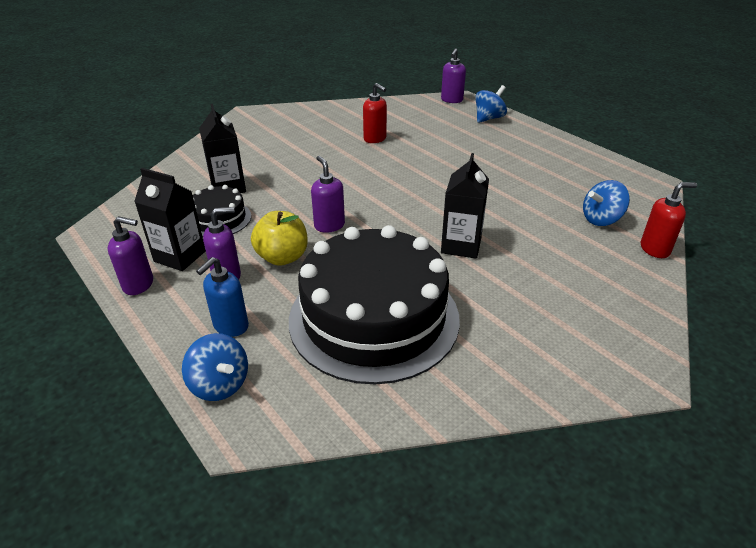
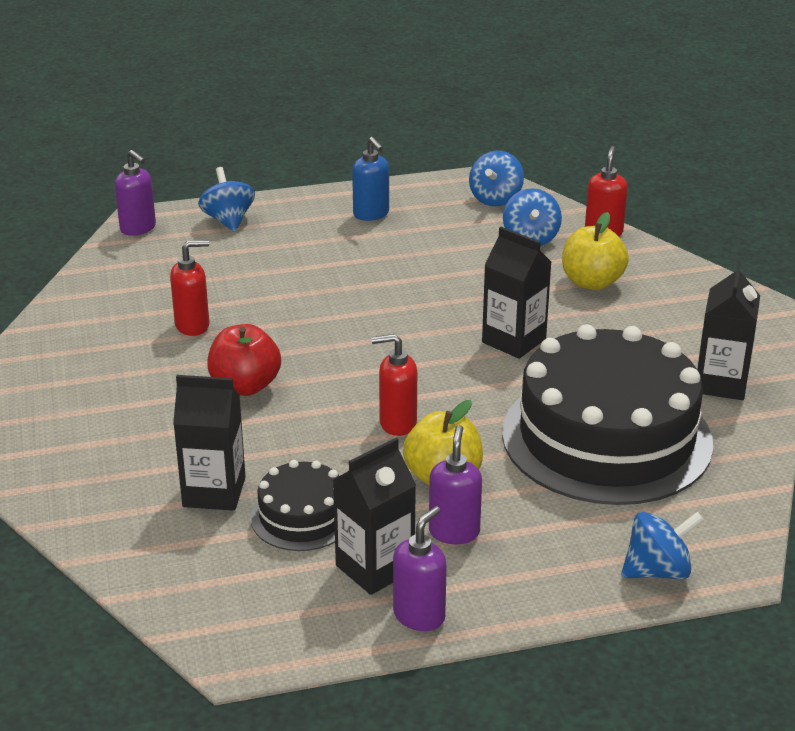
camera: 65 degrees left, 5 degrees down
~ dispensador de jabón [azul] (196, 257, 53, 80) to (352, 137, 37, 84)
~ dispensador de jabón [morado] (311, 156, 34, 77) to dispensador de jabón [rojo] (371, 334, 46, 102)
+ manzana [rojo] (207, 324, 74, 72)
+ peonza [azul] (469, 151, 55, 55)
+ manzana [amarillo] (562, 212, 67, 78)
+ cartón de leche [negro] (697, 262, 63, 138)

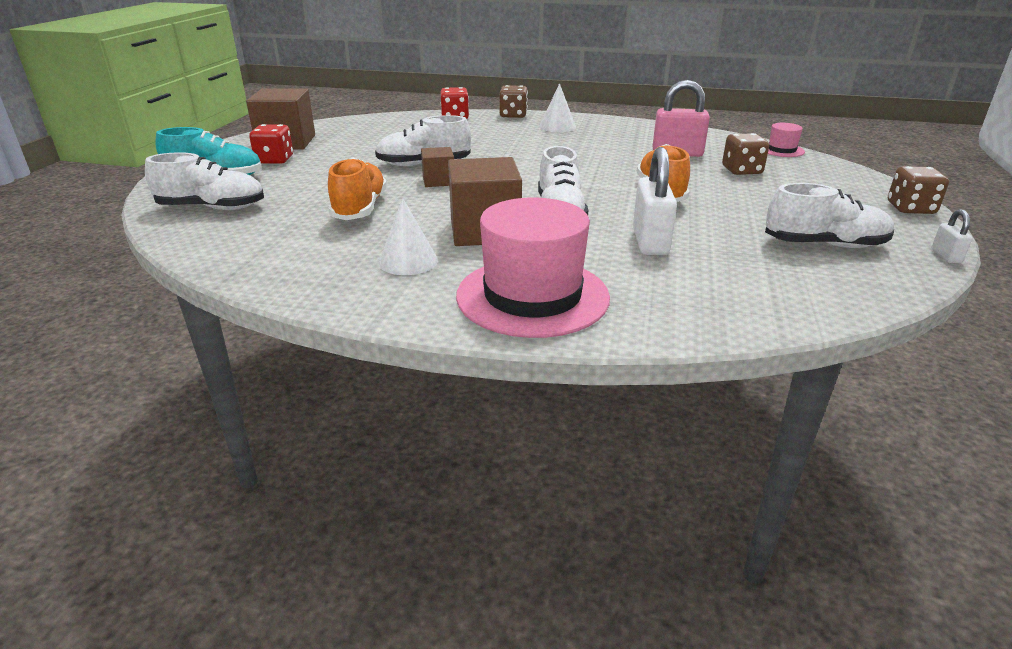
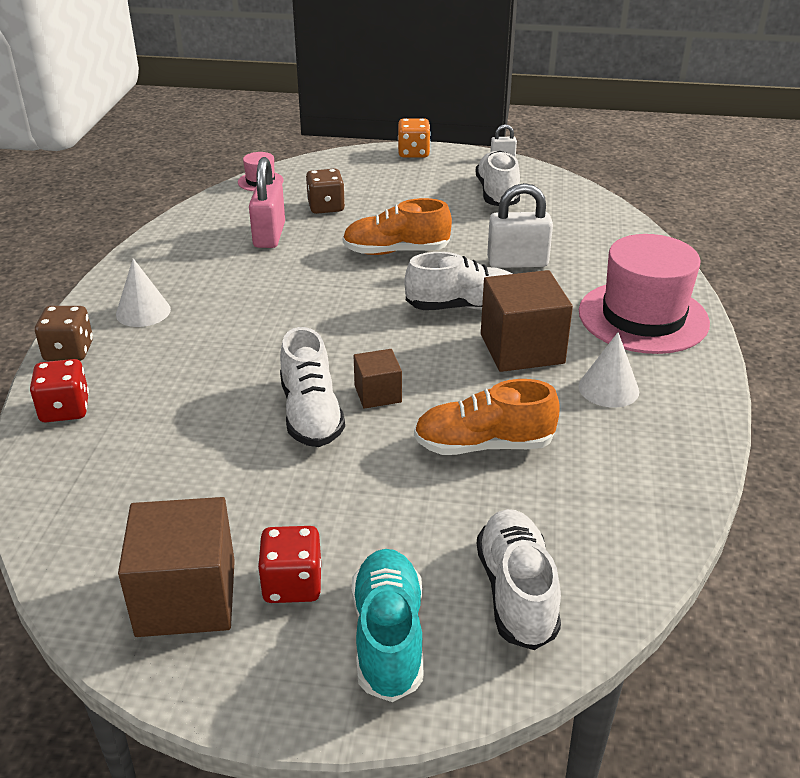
camera: 95 degrees left, 5 degrees up
~ dado [marrón] (888, 166, 61, 48) to dado [naranja] (398, 118, 33, 39)

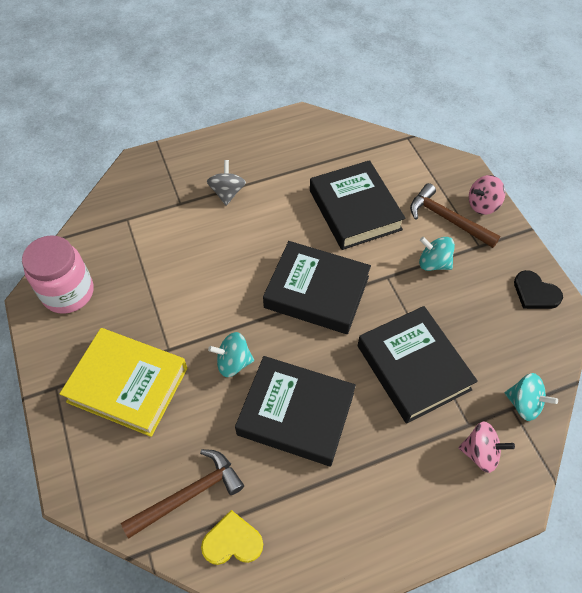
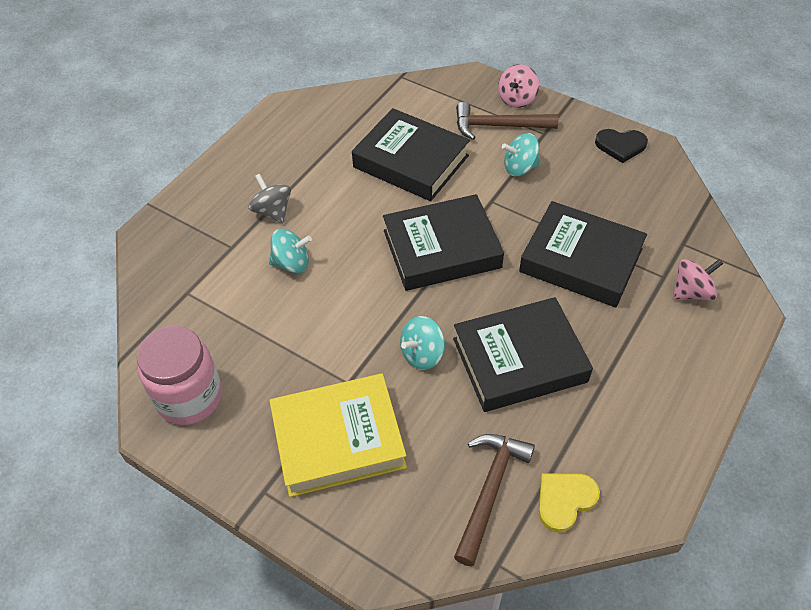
camera: 35 degrees left, 5 degrees down
~ peonza [turquesa] (505, 373, 53, 48) to (269, 229, 43, 44)

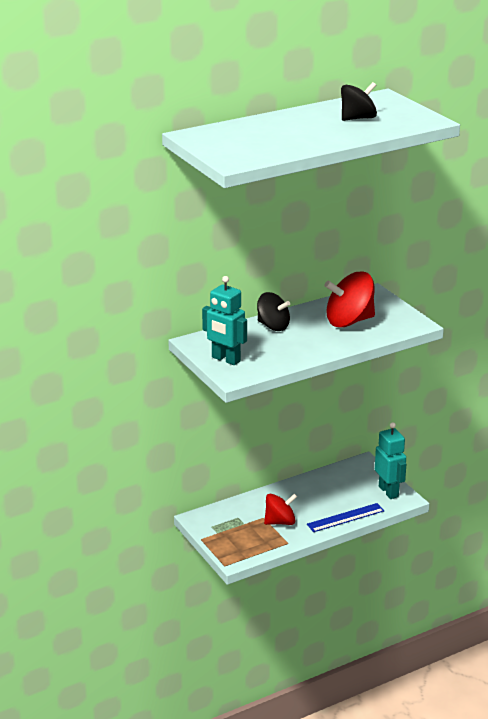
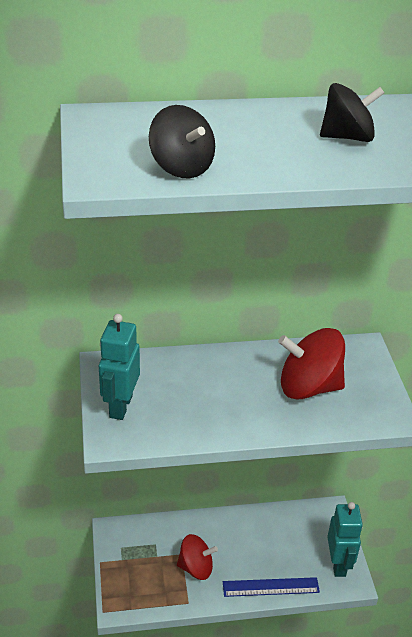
camera: 20 degrees right, 10 degrees up
~ robot [turquesa] (202, 276, 45, 89) = (99, 314, 41, 106) 45 degrees clockwise
~ peonza [negro] (257, 292, 33, 39) to (149, 105, 66, 74)

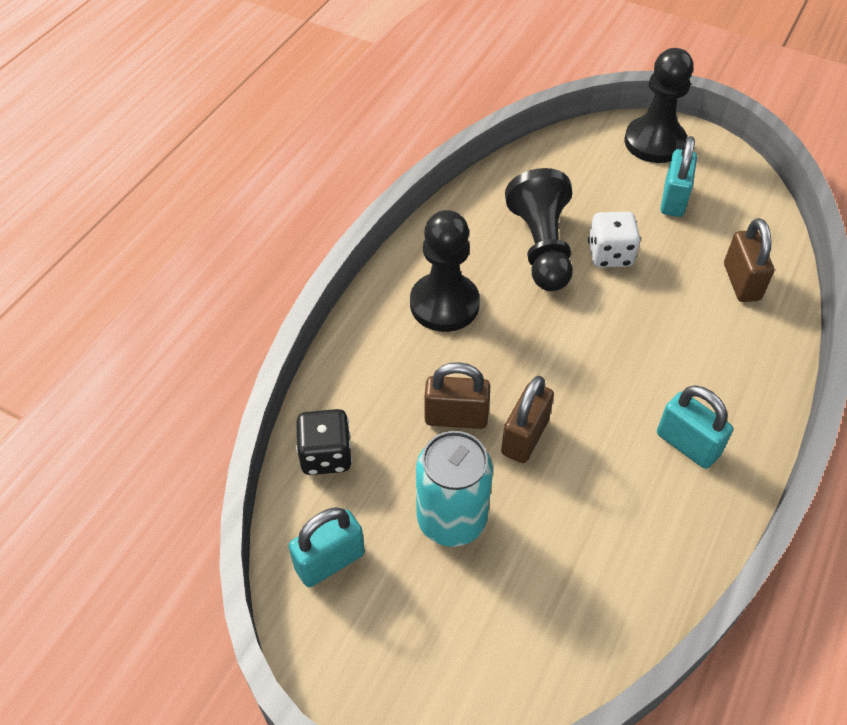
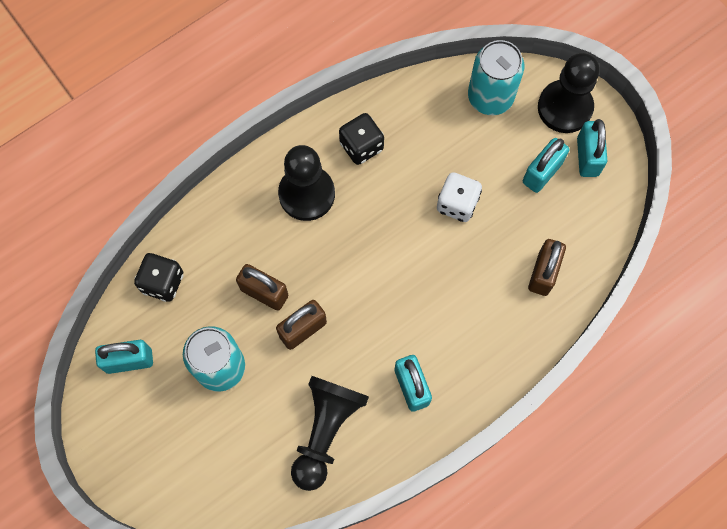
camera: 25 degrees right, 20 degrees up
~ peón [negro] (505, 168, 68, 123) to (291, 376, 78, 115)
+ dado [negro] (339, 113, 45, 52)
+ lata [turquesa] (468, 40, 56, 75)
+ candado [turquesa] (577, 119, 30, 58)

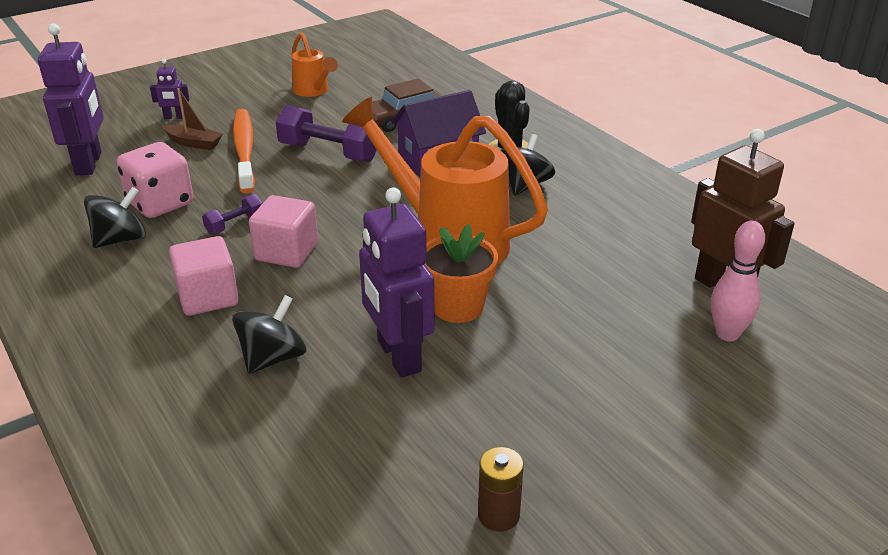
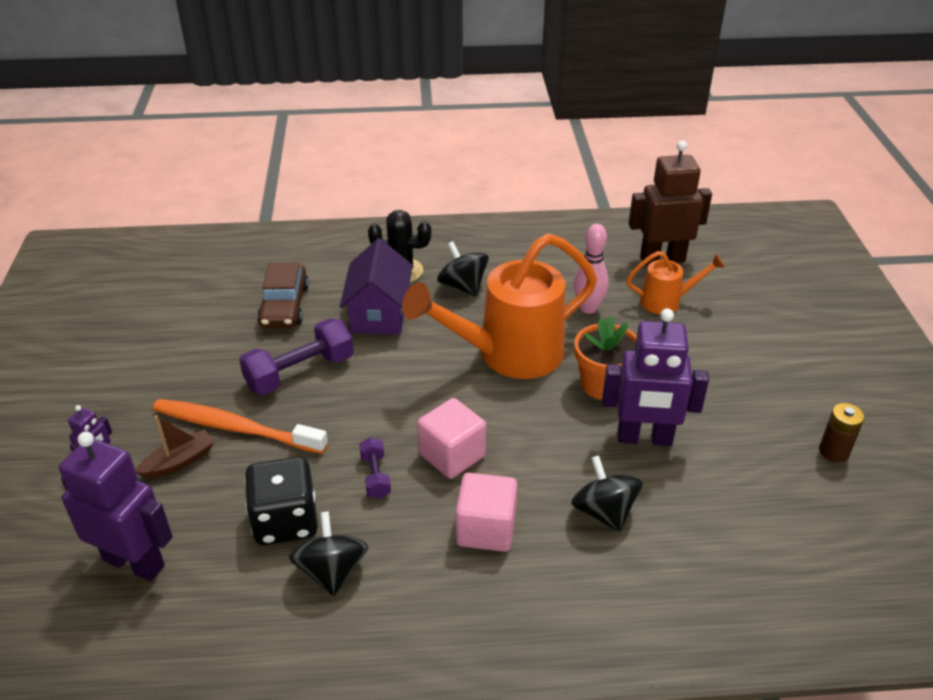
camera: 60 degrees left, 5 degrees up
~ dado [rosa] (117, 142, 76, 76) to dado [negro] (244, 457, 74, 88)
~ regadera [naranja] (292, 32, 46, 65) to (626, 251, 99, 63)
~ bolo [rosa] (711, 221, 54, 120) to (573, 224, 36, 90)

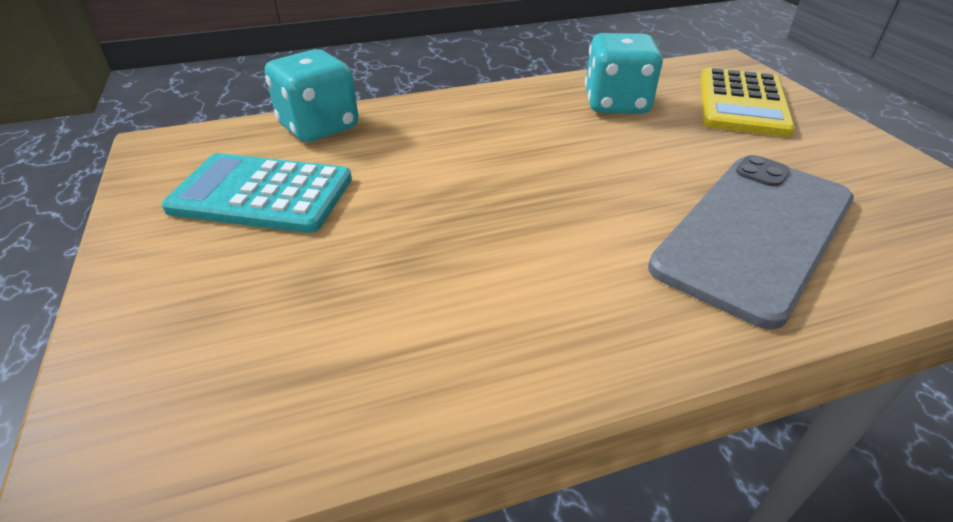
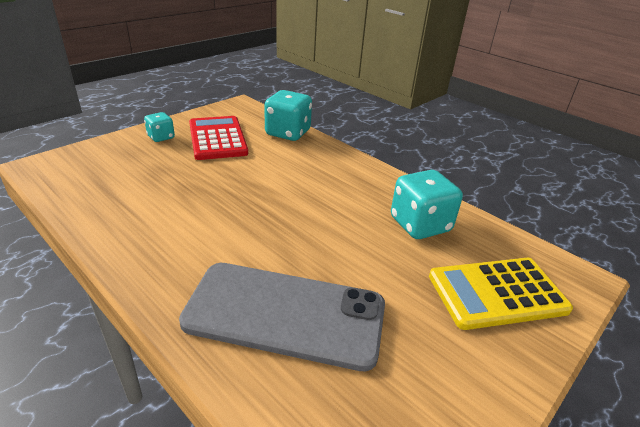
camera: 60 degrees right, 5 degrees down
~ calculadora [turquesa] (161, 153, 191, 80) to calculadora [rojo] (189, 116, 59, 44)
+ dado [turquesa] (144, 112, 31, 30)

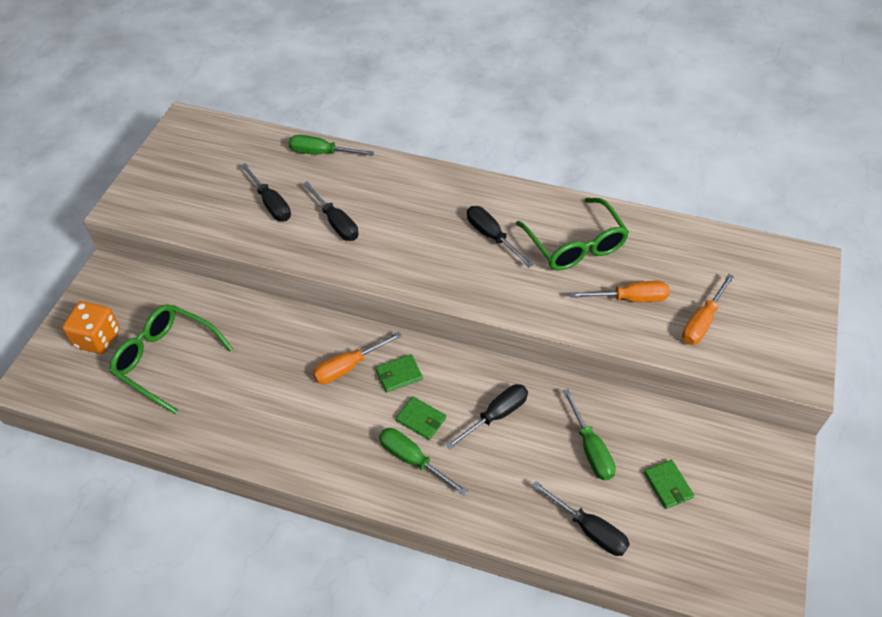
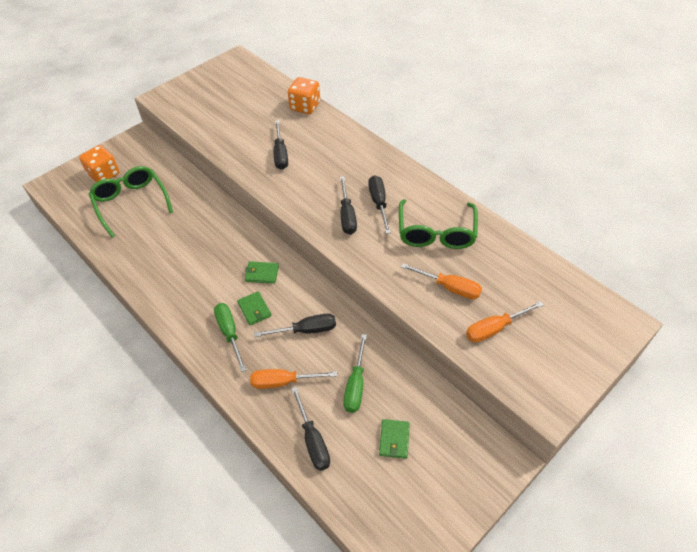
camera: 30 degrees right, 0 degrees up
~ destornillador [negro] (241, 163, 50, 58) to (340, 177, 17, 58)
~ destornillador [verde] (289, 135, 85, 21) to dado [naranja] (288, 77, 32, 37)
~ destornillador [naranja] (313, 332, 89, 52) to (250, 369, 87, 20)

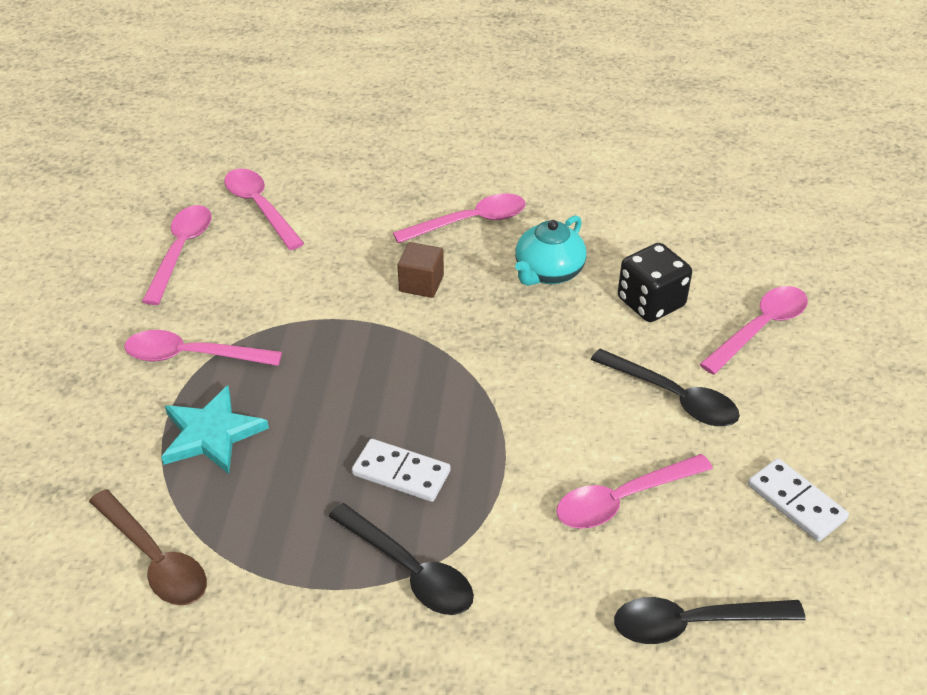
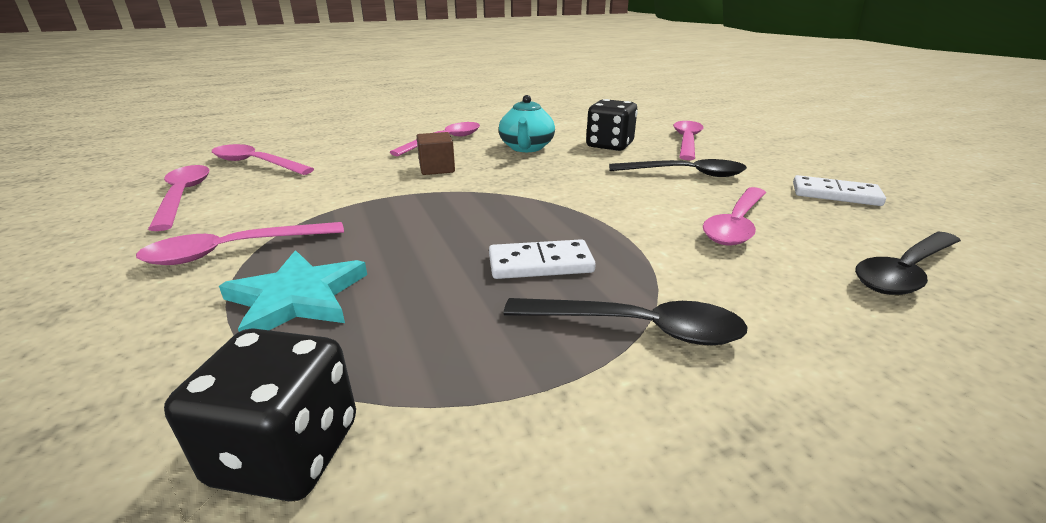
camera: 30 degrees left, 15 degrees down
~ cuchara [marrón] (89, 489, 118, 116) to dado [negro] (164, 328, 192, 173)

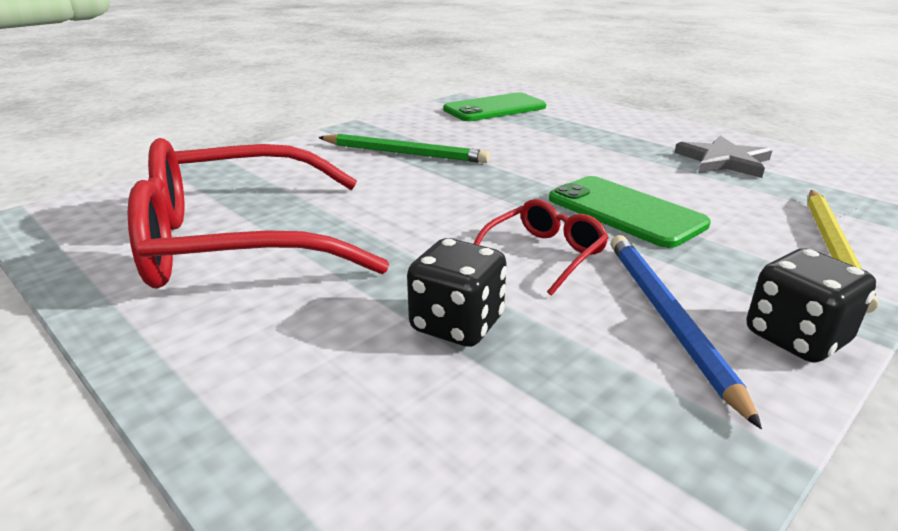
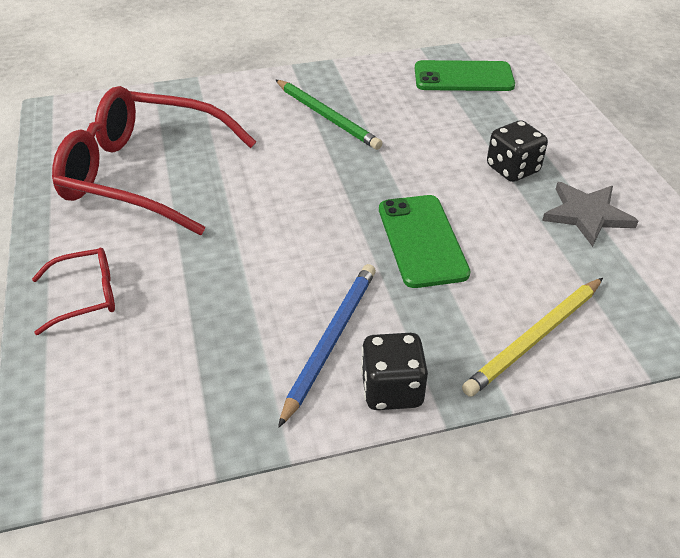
camera: 30 degrees right, 15 degrees up
~ dado [negro] (407, 238, 100, 109) to (487, 120, 61, 62)
~ gafas [rojo] (474, 199, 135, 97) to (32, 248, 83, 87)

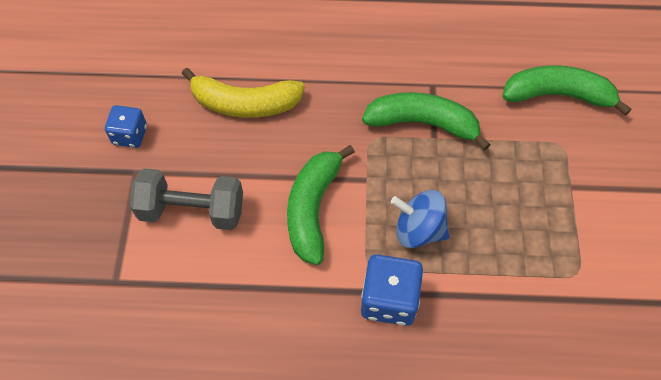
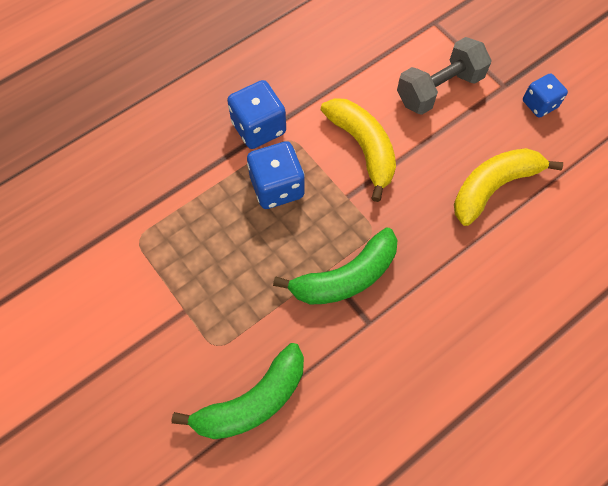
camera: 140 degrees right, 5 degrees up
~ plátano [verde] (287, 145, 68, 120) to plátano [amarillo] (321, 98, 75, 104)
~ peonza [azul] (391, 190, 59, 58) to dado [azul] (247, 141, 58, 68)

